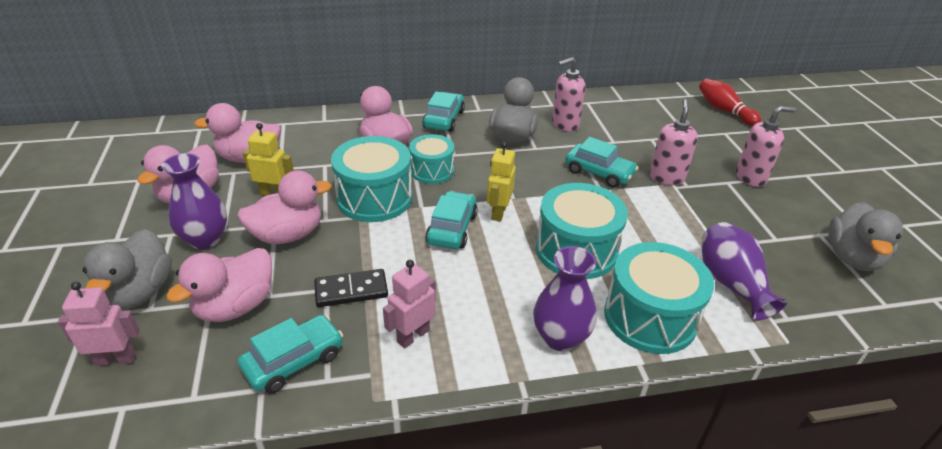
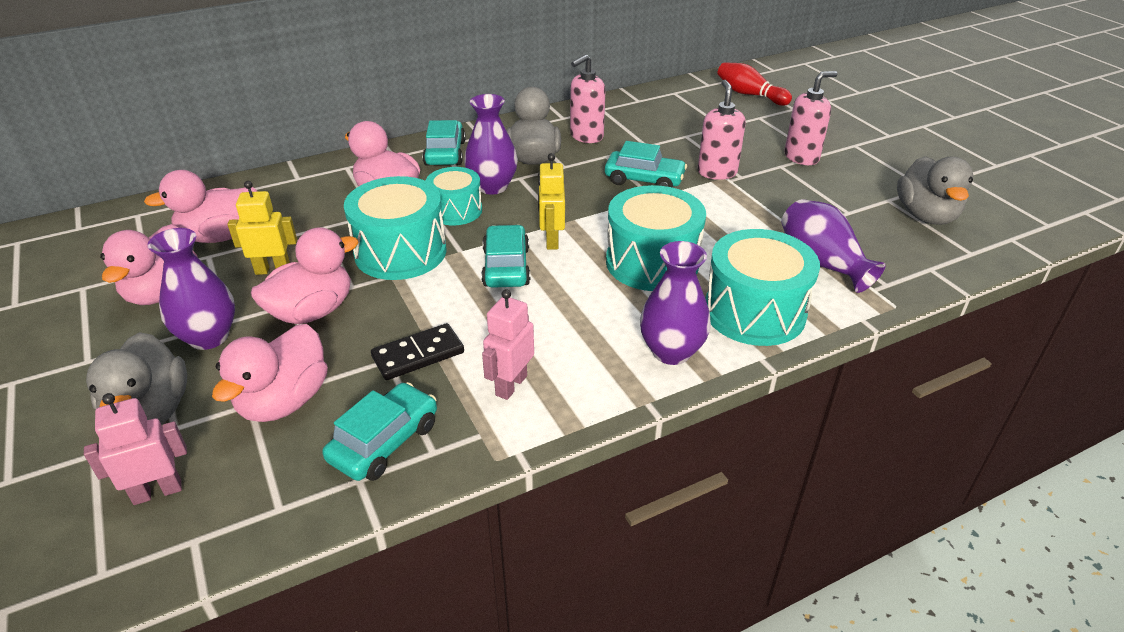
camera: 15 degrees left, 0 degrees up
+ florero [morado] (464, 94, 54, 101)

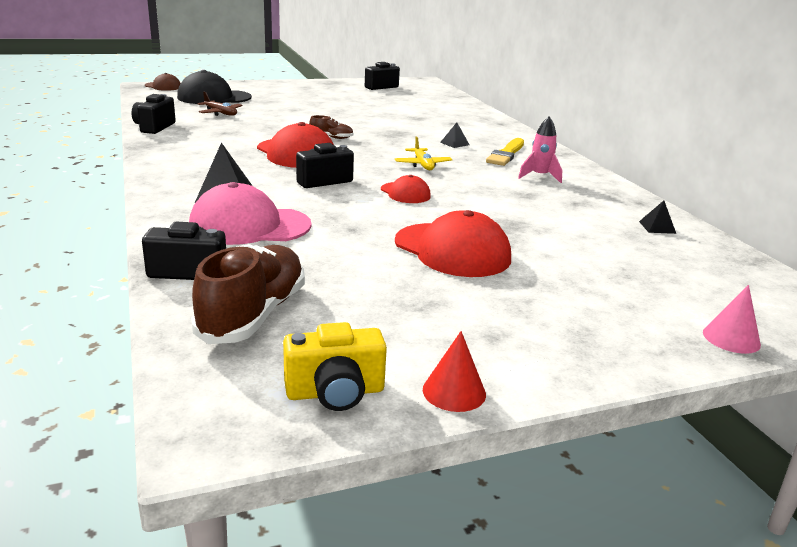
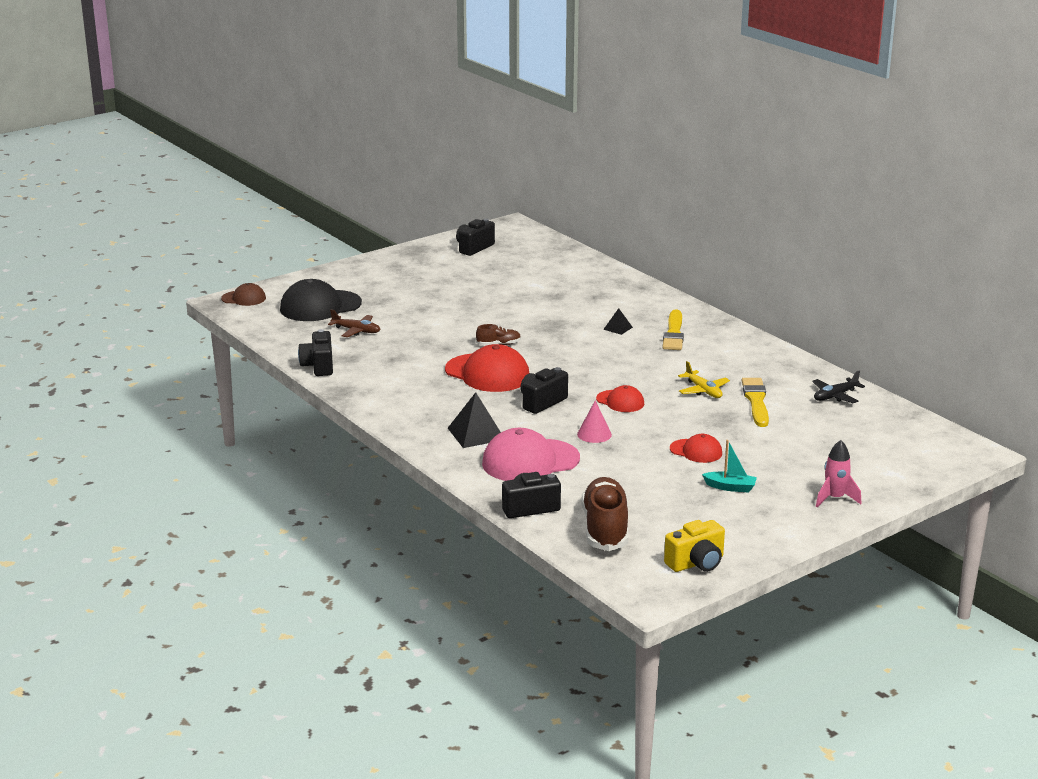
camera: 15 degrees left, 0 degrees up
~ avión [amarillo] (395, 137, 58, 33) to (678, 361, 52, 37)
~ gorra [rojo] (395, 210, 116, 67) = (670, 434, 52, 29) x0.54
- cono [rojo] (423, 331, 63, 81)
~ cohete [rosa] (518, 117, 44, 66) to (816, 440, 45, 67)
~ pirámide [negro] (639, 201, 37, 33) to avión [negro] (812, 371, 53, 32)
~ cono [rosa] (703, 285, 58, 69) to (577, 400, 35, 43)
+ barco [turquesa] (702, 440, 55, 53)
+ pincel [amarillo] (742, 378, 27, 49)

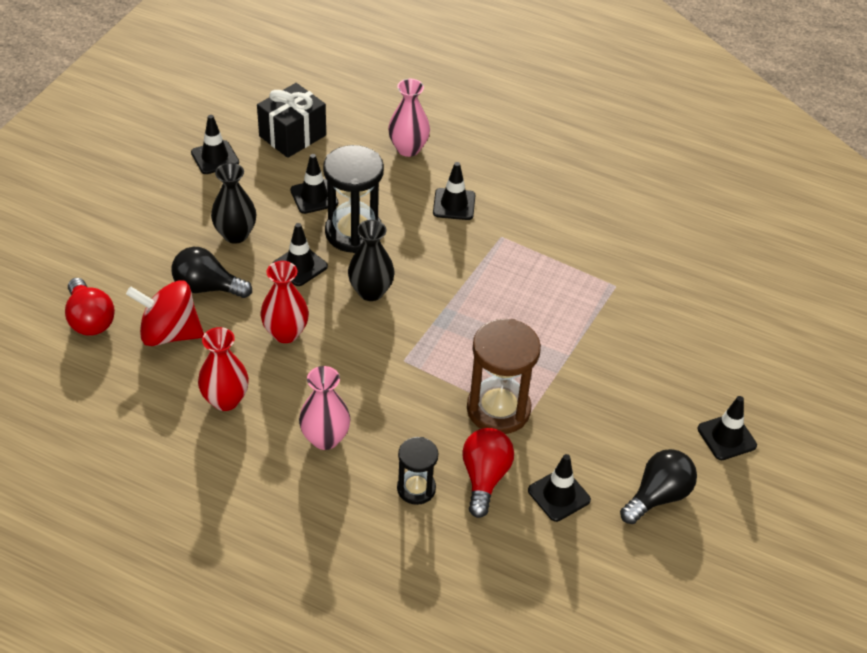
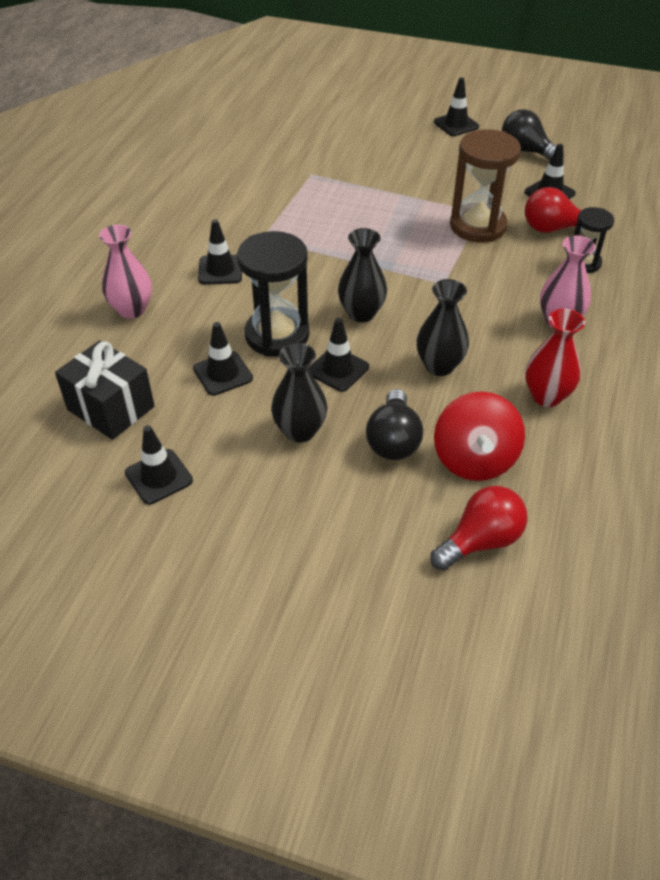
camera: 95 degrees left, 0 degrees up
~ florero [rojo] (261, 261, 48, 82) to florero [negro] (417, 279, 52, 97)

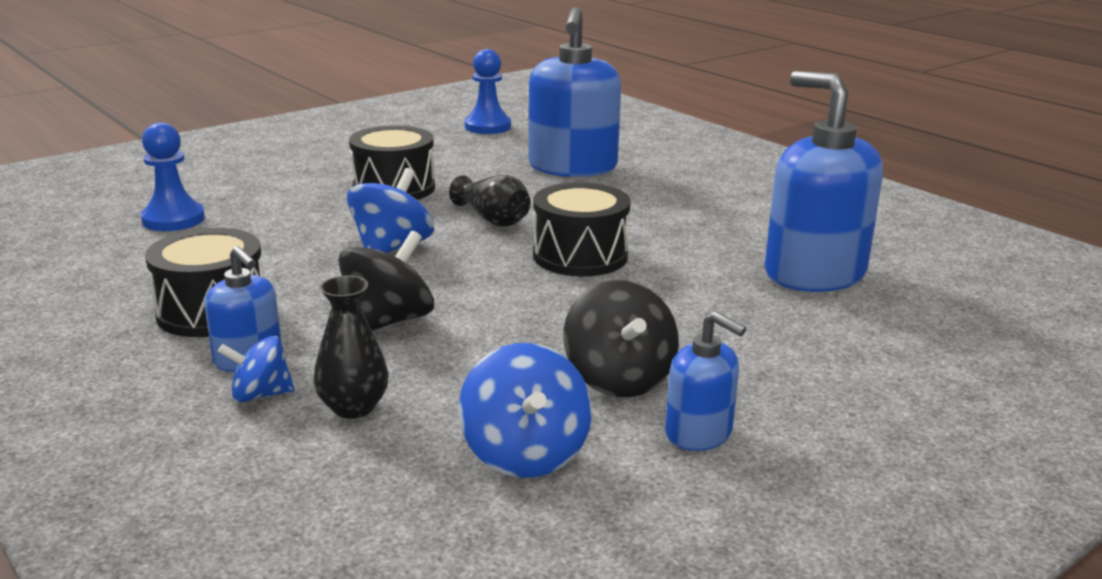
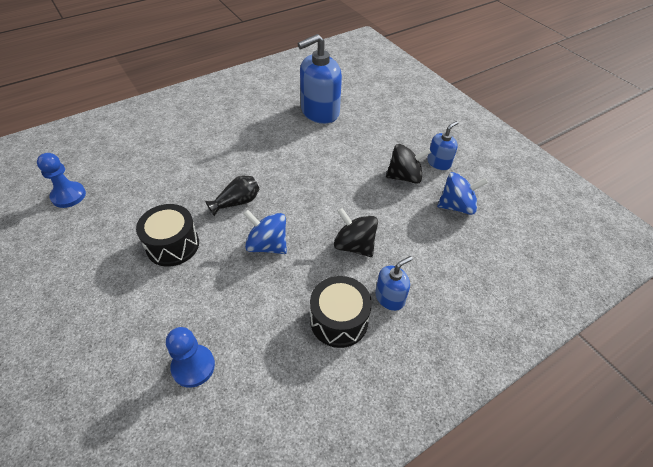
camera: 85 degrees left, 25 degrees up
- peonza [azul] (218, 336, 77, 67)
- florero [negro] (313, 276, 76, 143)
- dispensador de jabón [azul] (529, 7, 92, 170)
- tambor [negro] (533, 182, 98, 94)

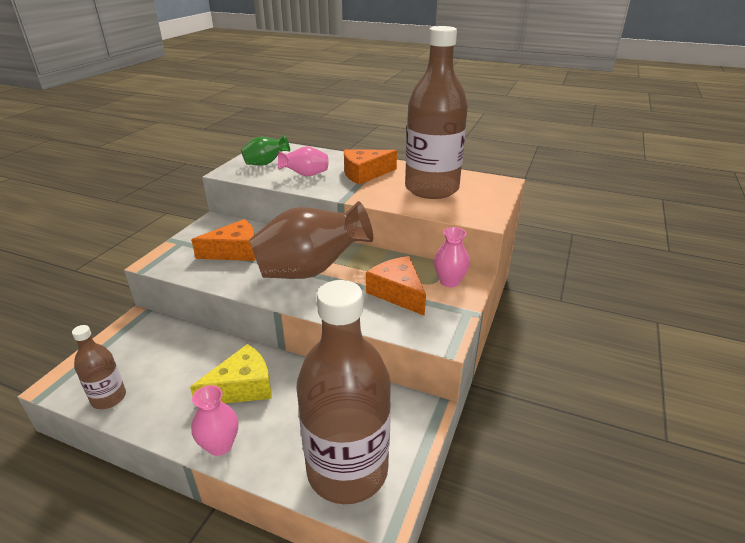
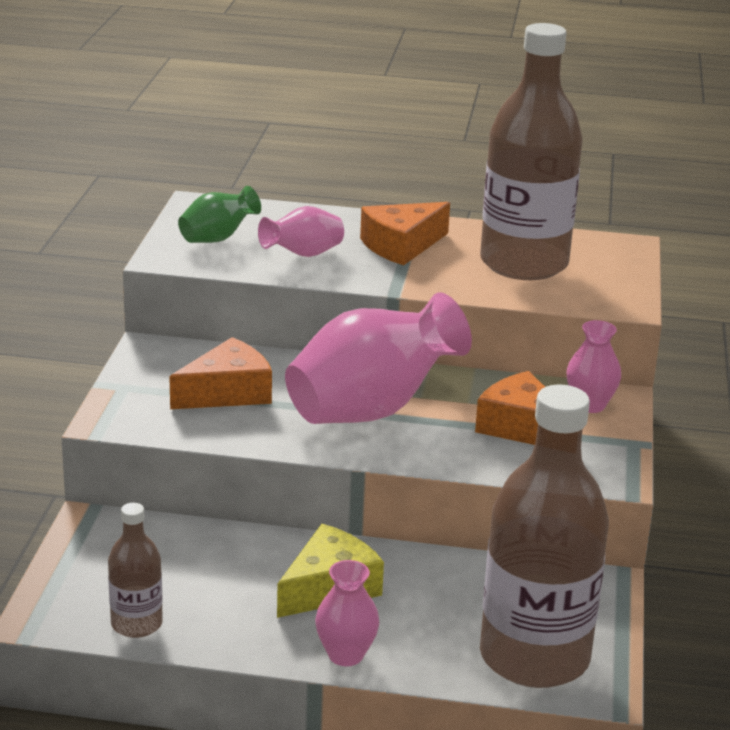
camera: 15 degrees left, 5 degrees down
~ florero [marrón] (249, 201, 124, 78) to florero [rosa] (285, 293, 187, 131)

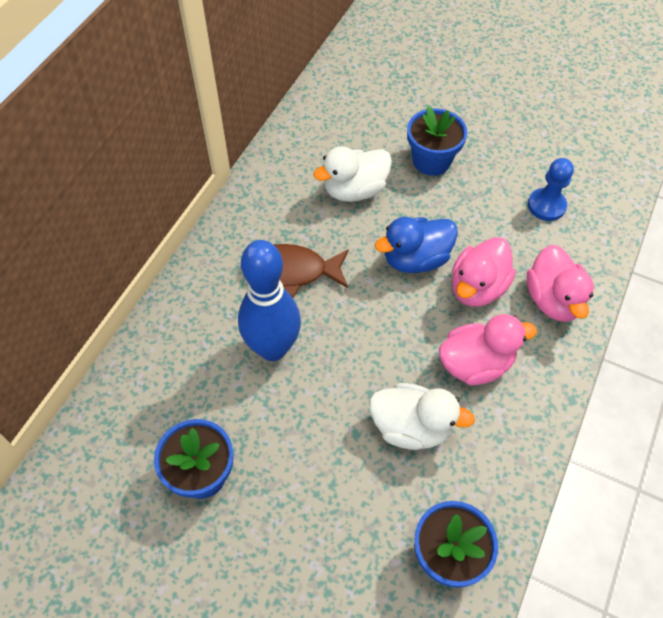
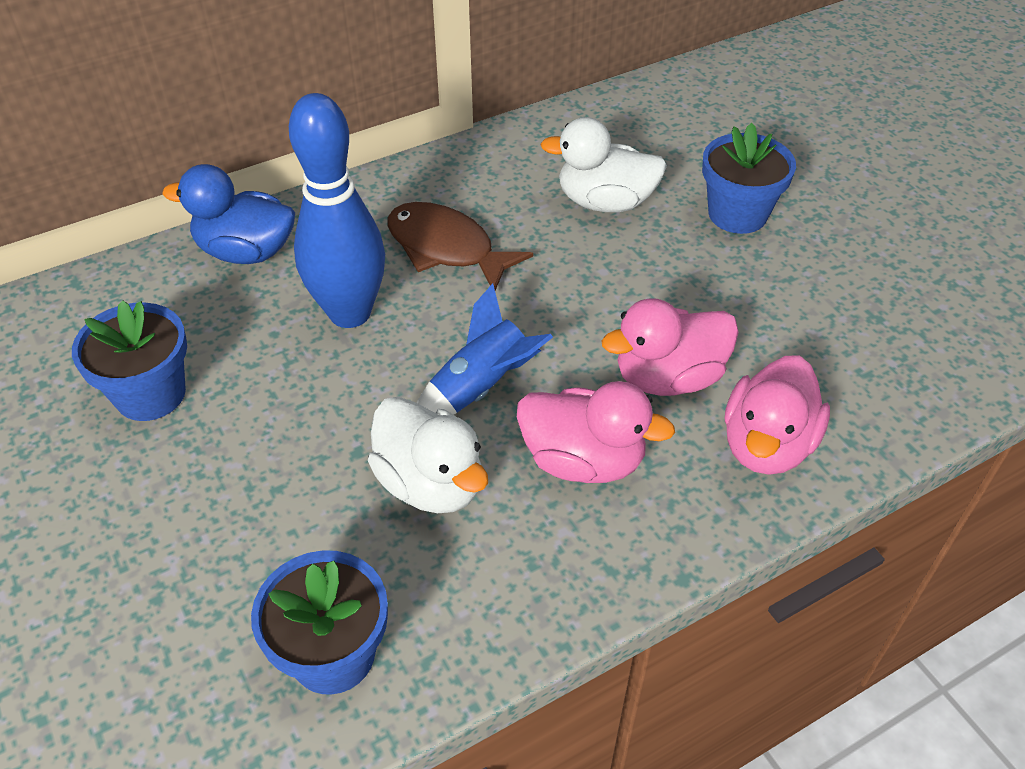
camera: 35 degrees right, 10 degrees down
~ pato [azul] (375, 217, 83, 56) to (162, 164, 133, 100)
- peón [azul] (528, 158, 46, 63)
+ cohete [azul] (417, 283, 136, 131)

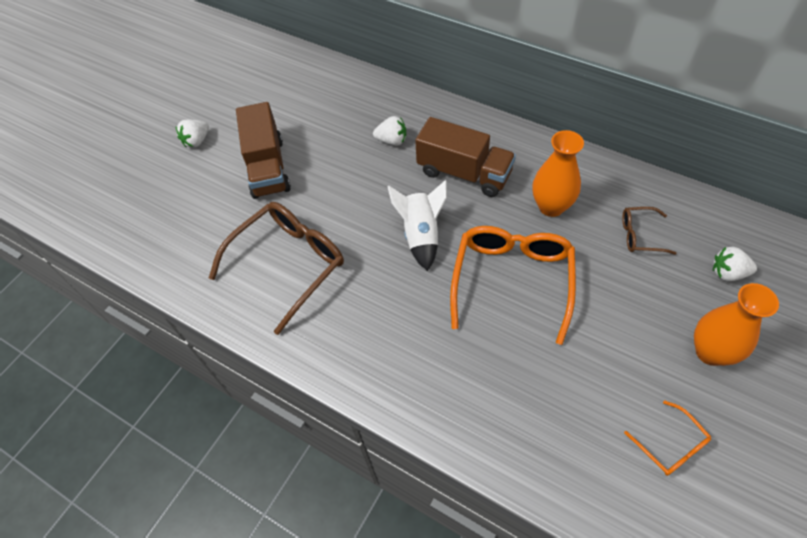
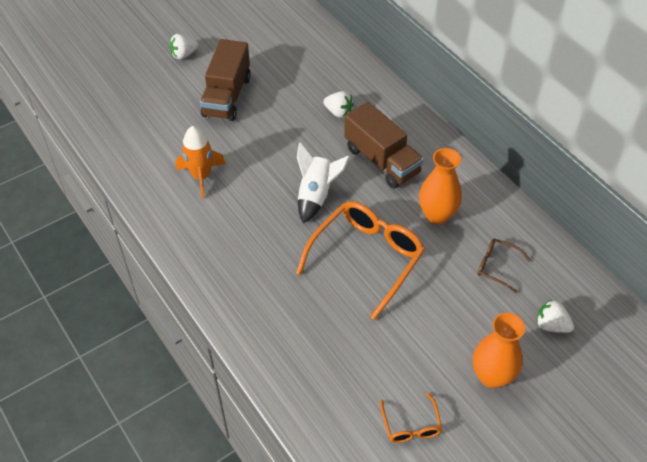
camera: 20 degrees right, 5 degrees down
~ gafas [marrón] (209, 202, 135, 133) to cohete [naranja] (175, 126, 51, 73)

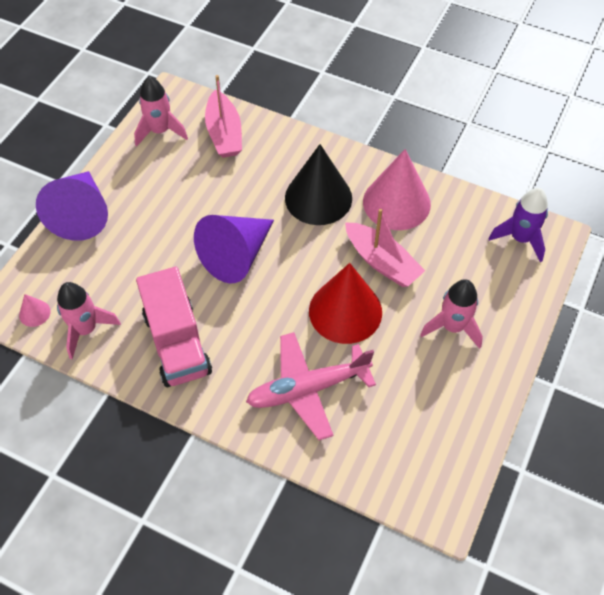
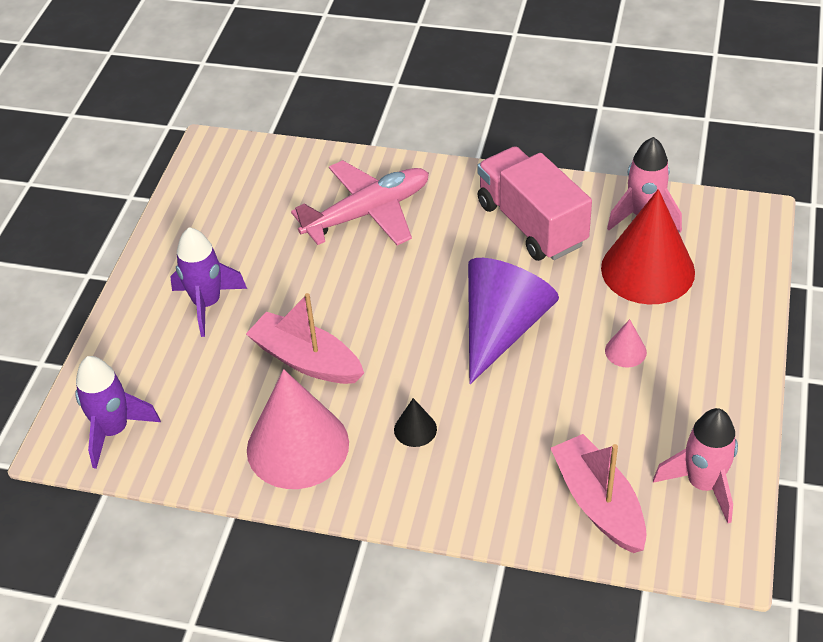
camera: 170 degrees right, 10 degrees down
~ cono [rosa] (19, 294, 32, 33) to (605, 319, 42, 48)
- cono [morado] (36, 171, 72, 70)
~ cono [negro] (285, 144, 67, 81) = (394, 398, 43, 49) x0.42
~ cono [rojo] (309, 263, 73, 81) to (601, 189, 94, 115)
~ cohete [rosa] (420, 279, 63, 70) to cohete [morado] (170, 227, 77, 110)

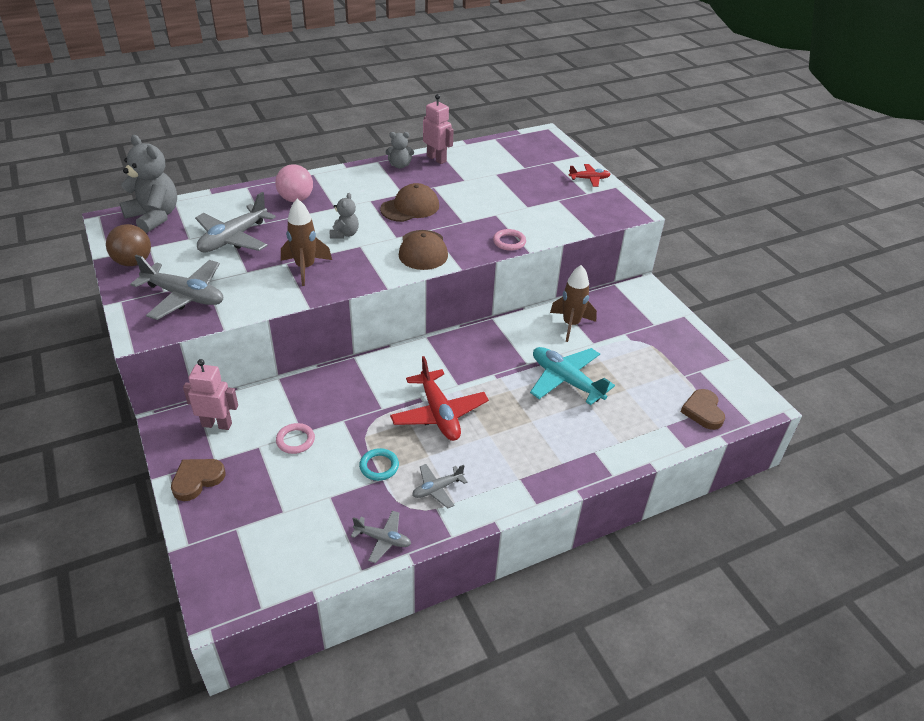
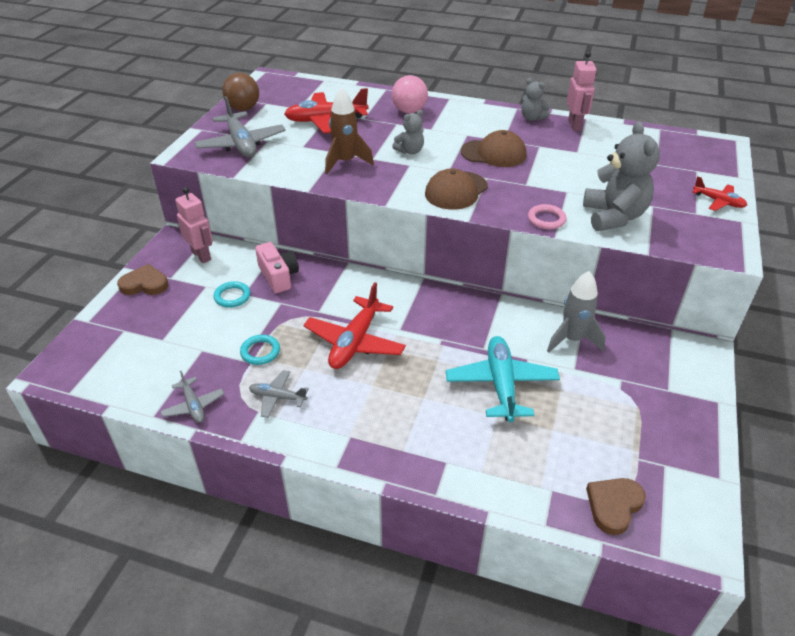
camera: 45 degrees right, 0 degrees up
~ osito [gris] (119, 135, 58, 98) to (583, 121, 77, 110)
~ avión [gris] (195, 192, 81, 60) to avión [rojo] (284, 88, 85, 46)
~ anillo [rosa] (276, 423, 39, 31) to anillo [turquesa] (213, 281, 37, 27)
~ cohete [marrón] (550, 265, 47, 77) to cohete [gris] (547, 271, 59, 82)
+ cámara [rosa] (255, 242, 44, 51)

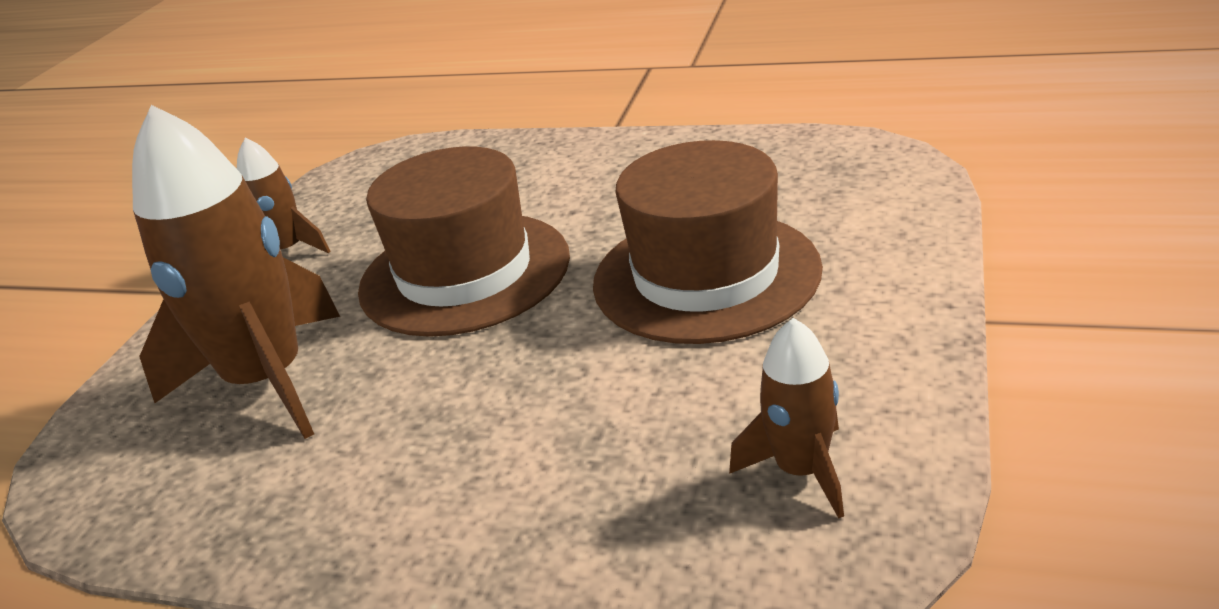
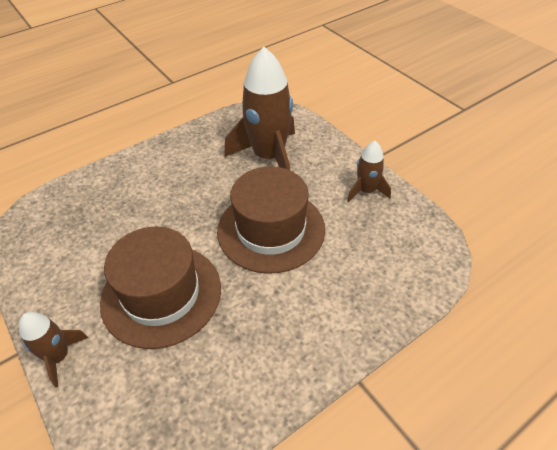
camera: 125 degrees right, 15 degrees up
~ cohete [marrón] (729, 318, 115, 200) to (19, 312, 69, 76)

